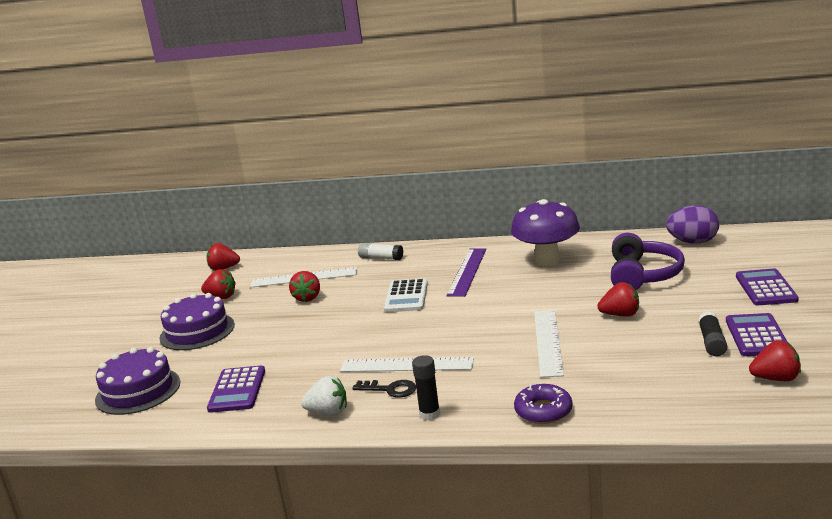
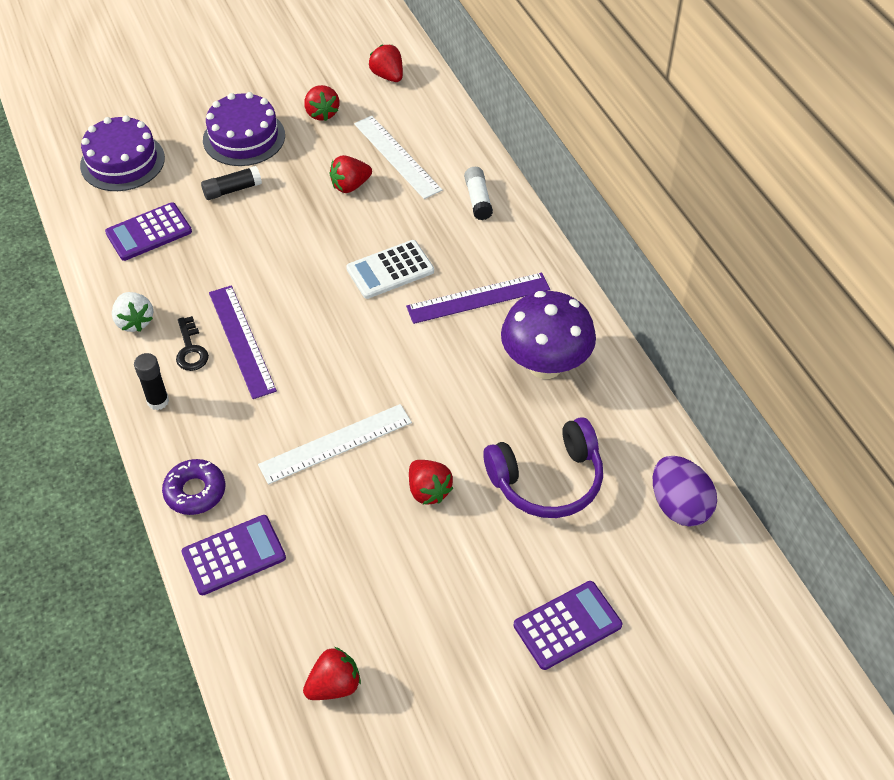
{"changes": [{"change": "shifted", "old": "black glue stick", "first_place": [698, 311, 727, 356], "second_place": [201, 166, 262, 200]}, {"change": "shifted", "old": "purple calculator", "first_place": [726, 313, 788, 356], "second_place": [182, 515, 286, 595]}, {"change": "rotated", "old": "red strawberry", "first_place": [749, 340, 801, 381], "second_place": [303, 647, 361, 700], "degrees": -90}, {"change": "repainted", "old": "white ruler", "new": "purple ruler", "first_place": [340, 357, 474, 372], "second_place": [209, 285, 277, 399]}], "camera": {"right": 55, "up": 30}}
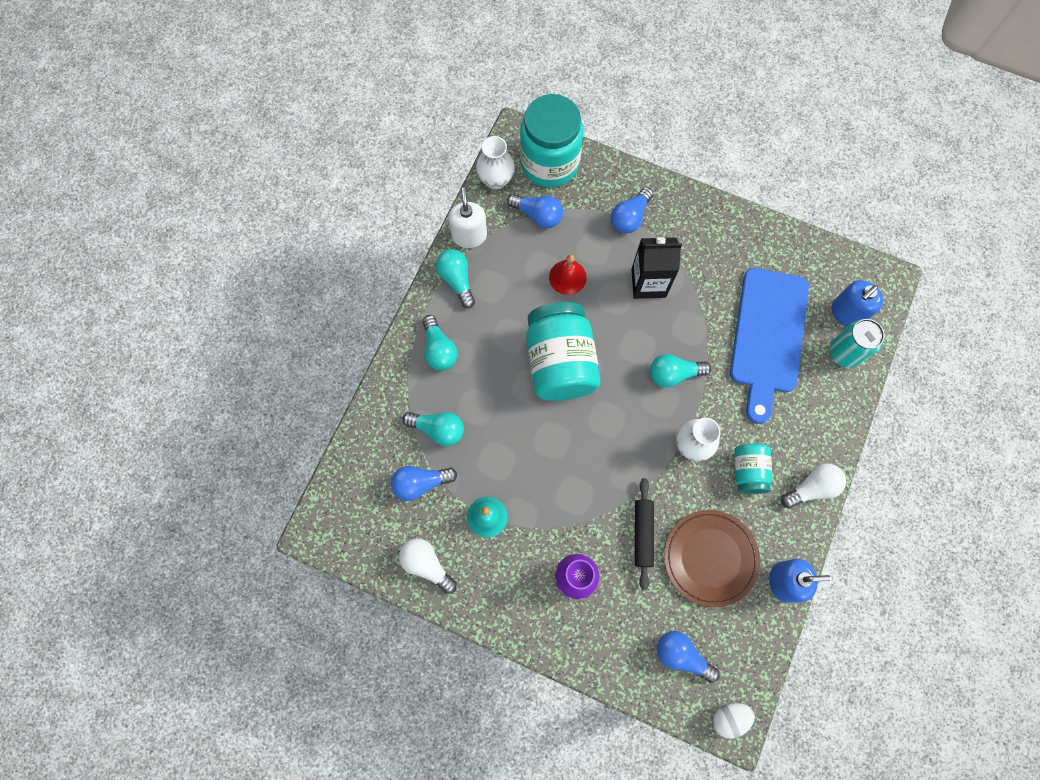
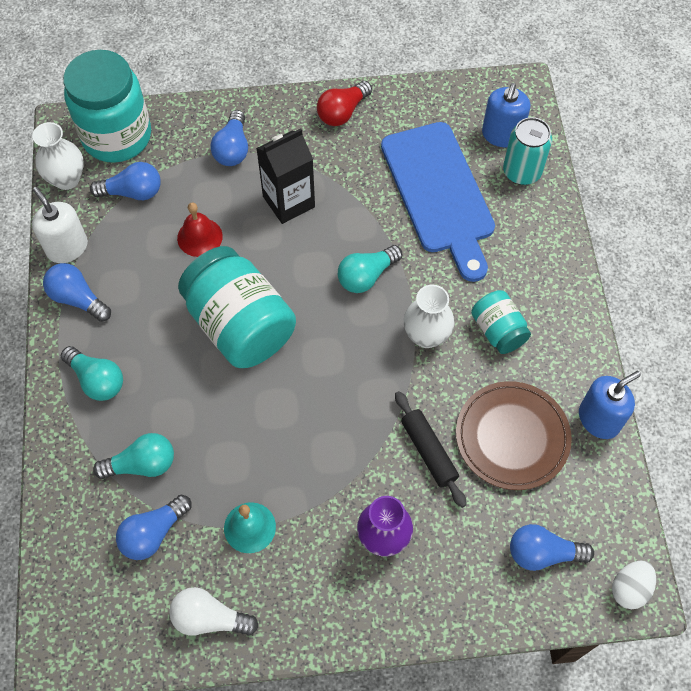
{"changes": [{"change": "repainted", "old": "turquoise light bulb", "new": "blue light bulb", "first_place": [435, 249, 475, 308], "second_place": [43, 263, 111, 322]}, {"change": "gone", "old": "white light bulb", "first_place": [781, 463, 846, 508]}, {"change": "new", "new": "red light bulb", "second_place": [317, 81, 372, 126]}], "camera": {"right": -30, "up": -10}}
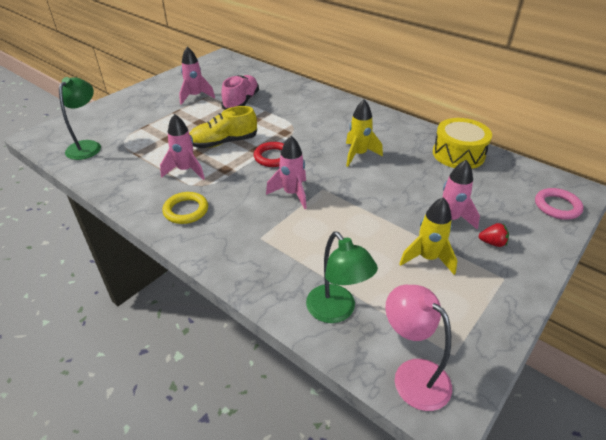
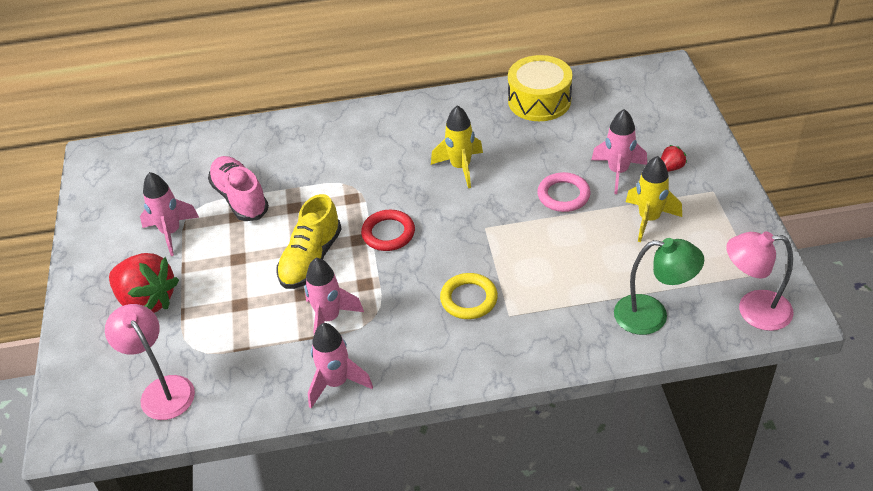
{"changes": [{"change": "repainted", "old": "green lamp", "new": "pink lamp", "first_place": [59, 77, 101, 160], "second_place": [105, 304, 195, 420]}, {"change": "shifted", "old": "pink rocket", "first_place": [266, 136, 307, 209], "second_place": [308, 323, 373, 408]}, {"change": "shifted", "old": "pink ring", "first_place": [535, 188, 584, 220], "second_place": [537, 172, 591, 212]}, {"change": "shifted", "old": "yellow ring", "first_place": [162, 192, 208, 224], "second_place": [440, 273, 498, 319]}, {"change": "new", "new": "red strawberry", "second_place": [109, 253, 179, 313]}], "camera": {"right": -45, "up": 5}}
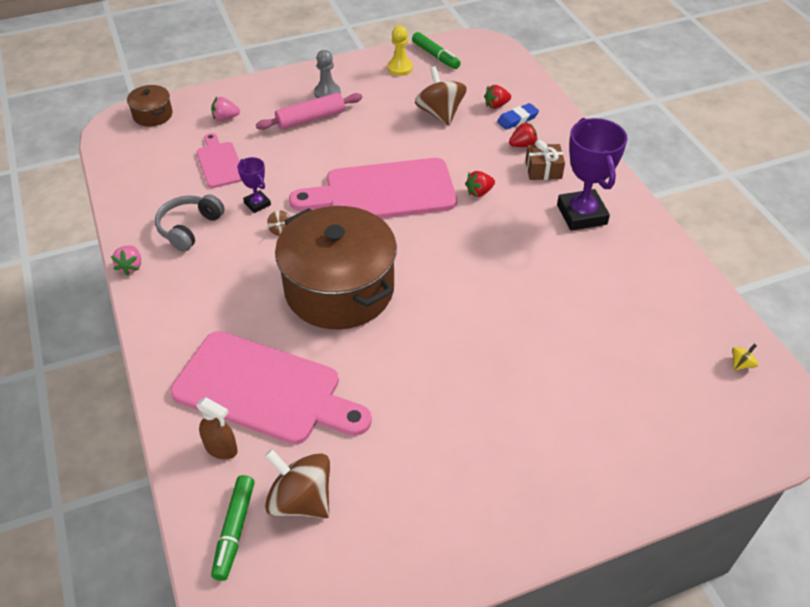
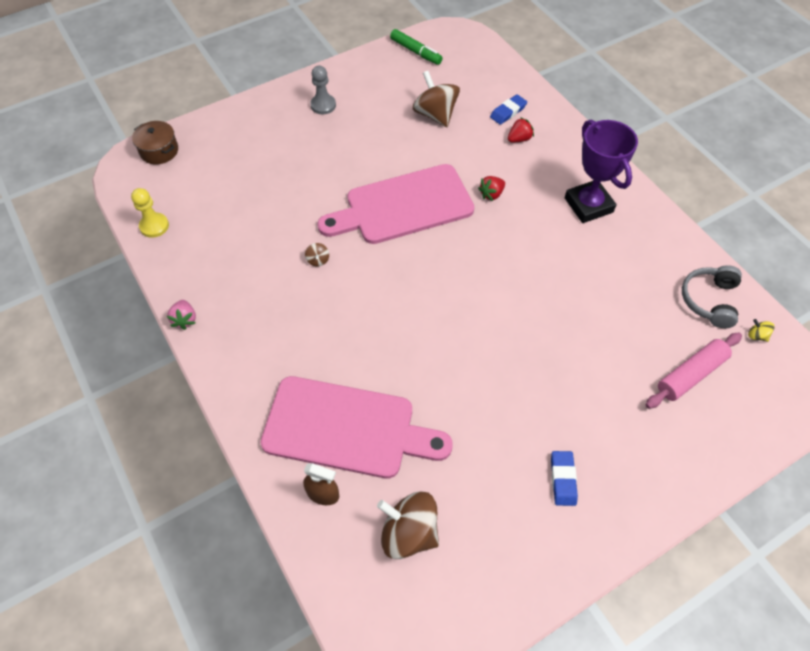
{"changes": [{"change": "shifted", "old": "yellow pawn", "first_place": [387, 25, 413, 76], "second_place": [131, 188, 169, 238]}, {"change": "gone", "old": "red strawberry", "first_place": [484, 85, 511, 109]}, {"change": "shifted", "old": "pink rolling pin", "first_place": [256, 93, 362, 130], "second_place": [646, 332, 742, 409]}, {"change": "gone", "old": "pink strawberry", "first_place": [211, 97, 240, 121]}, {"change": "gone", "old": "pink cutting board", "first_place": [196, 133, 242, 188]}, {"change": "gone", "old": "brown gift", "first_place": [525, 140, 565, 180]}, {"change": "gone", "old": "purple trophy", "first_place": [237, 157, 271, 213]}, {"change": "shifted", "old": "grey headphones", "first_place": [155, 195, 225, 252], "second_place": [682, 265, 742, 328]}, {"change": "gone", "old": "brown pot", "first_place": [275, 206, 397, 329]}, {"change": "rotated", "old": "yellow spinning top", "first_place": [732, 344, 758, 371], "second_place": [748, 319, 775, 342], "degrees": -90}, {"change": "gone", "old": "green marker", "first_place": [211, 475, 255, 581]}, {"change": "new", "new": "blue eraser", "second_place": [551, 451, 578, 506]}], "camera": {"right": -10, "up": 10}}
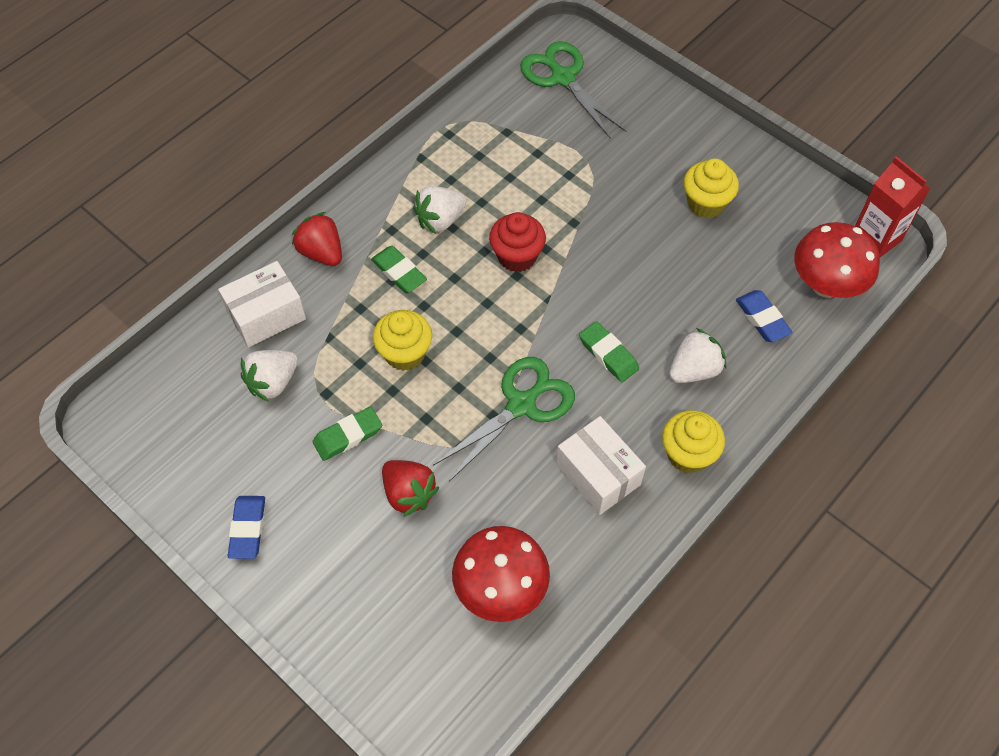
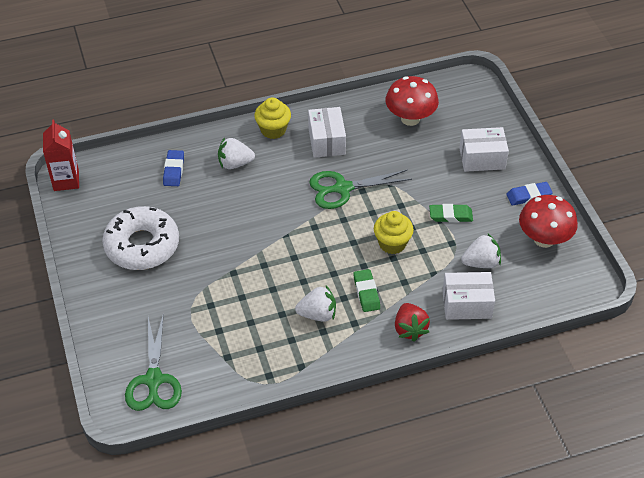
{"changes": [{"change": "swapped", "old": "yellow cupcake", "new": "white donut", "first_place": [684, 158, 739, 218], "second_place": [102, 206, 179, 270]}, {"change": "gone", "old": "red cupcake", "first_place": [489, 212, 546, 272]}, {"change": "shifted", "old": "red mushroom", "first_place": [794, 222, 880, 298], "second_place": [519, 195, 578, 248]}, {"change": "gone", "old": "green eraser", "first_place": [579, 321, 639, 382]}, {"change": "gone", "old": "red strawberry", "first_place": [382, 460, 439, 517]}, {"change": "rotated", "old": "blue eraser", "first_place": [228, 496, 265, 559], "second_place": [506, 182, 553, 205], "degrees": 45}, {"change": "new", "new": "white box", "second_place": [459, 127, 509, 172]}], "camera": {"right": -150, "up": -10}}
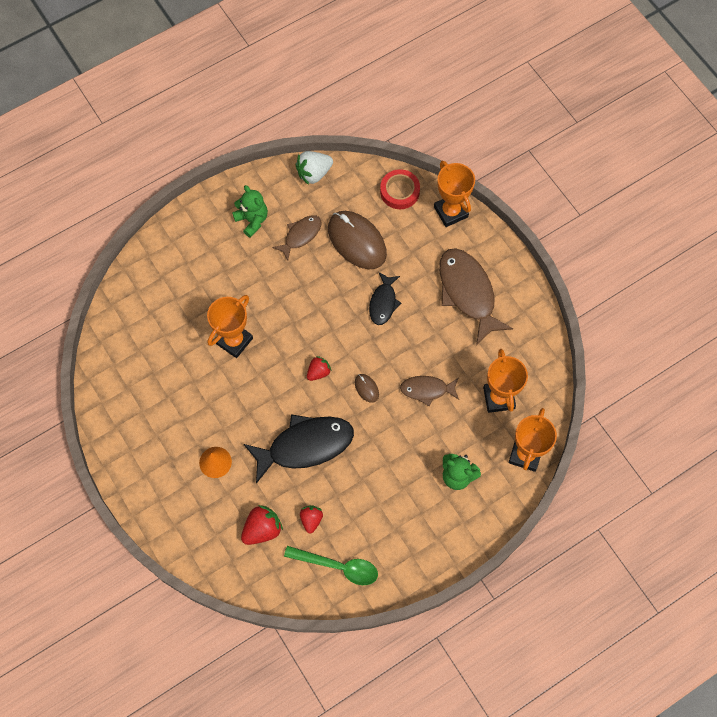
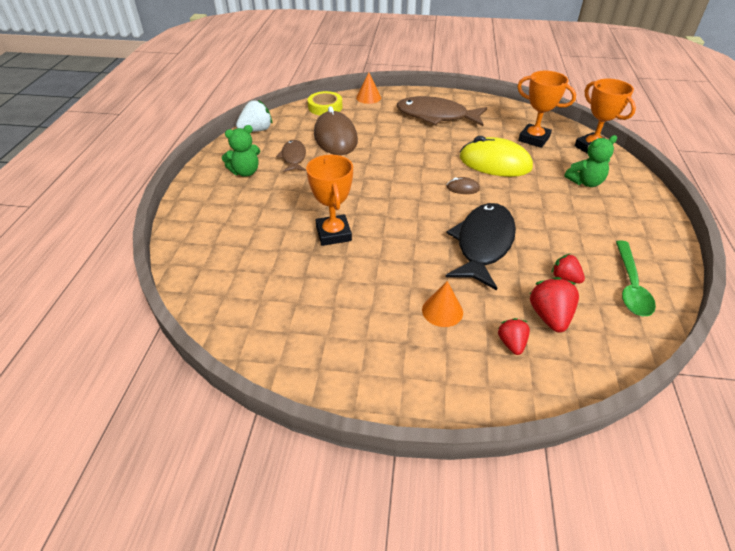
{"changes": [{"change": "rotated", "old": "white strawberry", "first_place": [295, 151, 333, 185], "second_place": [236, 100, 272, 132], "degrees": -135}, {"change": "swapped", "old": "orange trophy", "new": "orange cone", "first_place": [434, 161, 475, 227], "second_place": [356, 72, 381, 104]}, {"change": "repainted", "old": "red tape", "new": "yellow tape", "first_place": [380, 169, 420, 209], "second_place": [308, 91, 342, 116]}, {"change": "rotated", "old": "green teddy bear", "first_place": [232, 185, 268, 238], "second_place": [222, 125, 260, 177], "degrees": 150}, {"change": "rotated", "old": "brown mouse", "first_place": [328, 211, 387, 269], "second_place": [314, 106, 358, 155], "degrees": 75}, {"change": "gone", "old": "black fish", "first_place": [369, 272, 401, 325]}, {"change": "shifted", "old": "red strawberry", "first_place": [307, 356, 332, 381], "second_place": [498, 318, 530, 355]}, {"change": "swapped", "old": "brown fish", "new": "yellow mouse", "first_place": [400, 376, 459, 406], "second_place": [460, 136, 533, 177]}, {"change": "rotated", "old": "green spoon", "first_place": [284, 546, 378, 585], "second_place": [616, 240, 656, 316], "degrees": 135}], "camera": {"right": -50, "up": -25}}
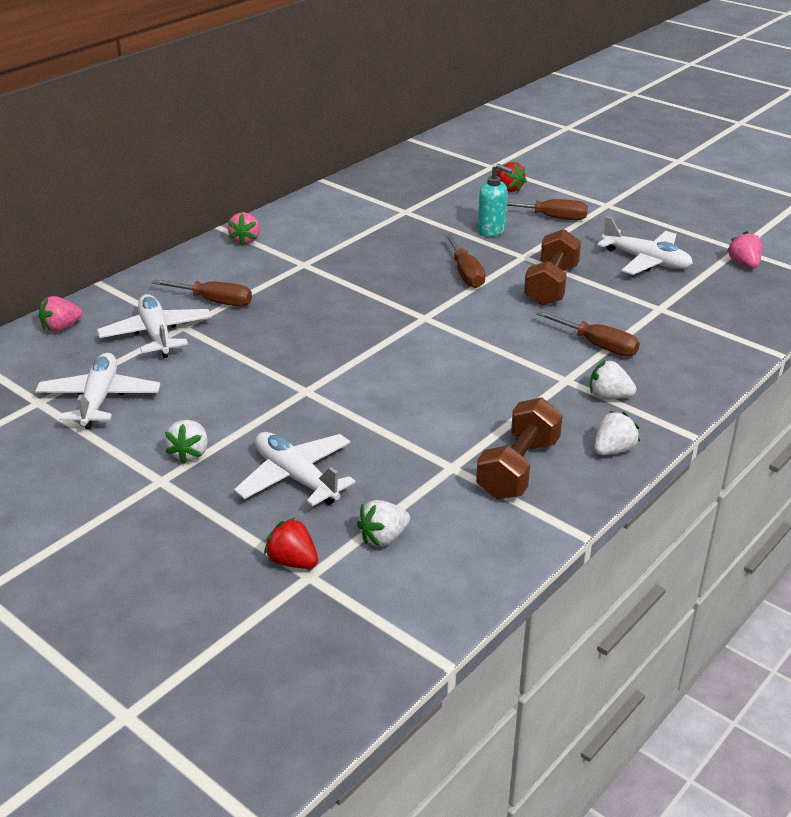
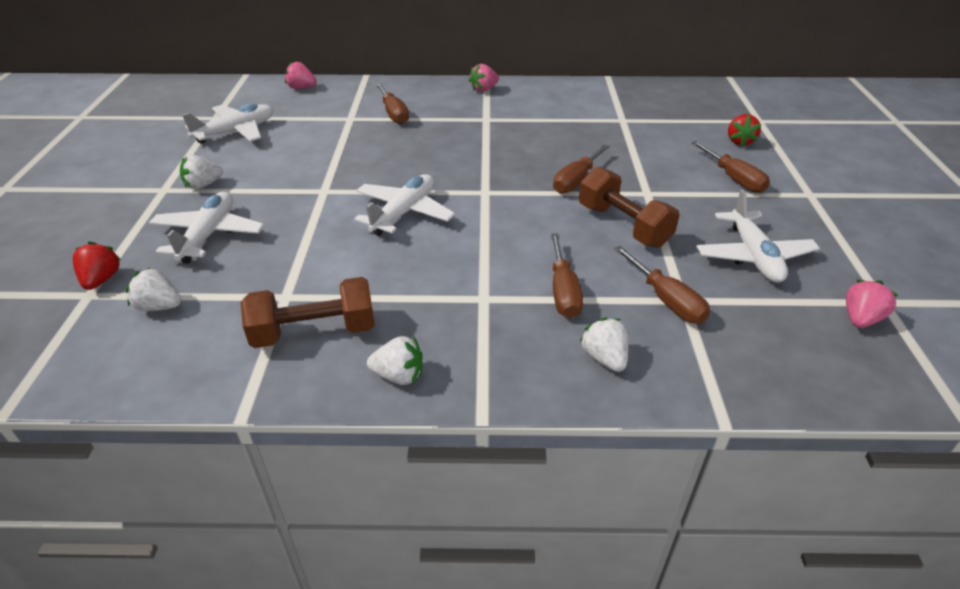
{"changes": [{"change": "gone", "old": "turquoise soap dispenser", "first_place": [478, 164, 513, 237]}, {"change": "rotated", "old": "brown dumbbell", "first_place": [524, 229, 581, 306], "second_place": [579, 167, 680, 247], "degrees": 75}, {"change": "shifted", "old": "white plane", "first_place": [97, 294, 212, 358], "second_place": [354, 174, 455, 236]}, {"change": "shifted", "old": "white strawberry", "first_place": [590, 360, 637, 399], "second_place": [579, 317, 628, 372]}, {"change": "new", "new": "brown screwdriver", "second_place": [614, 246, 710, 324]}], "camera": {"right": 50, "up": 5}}
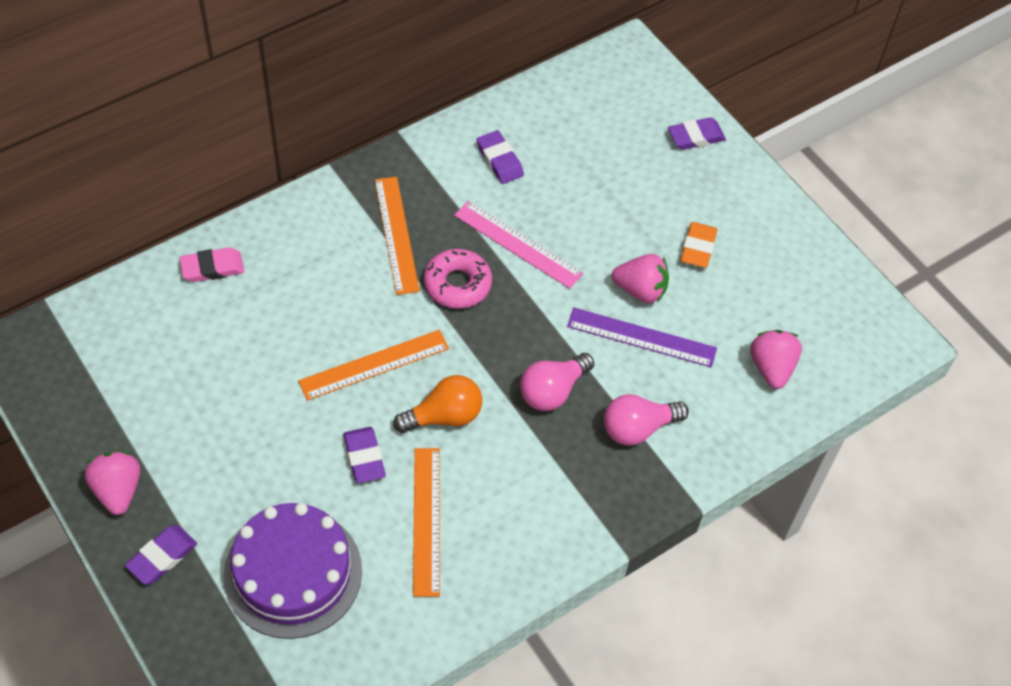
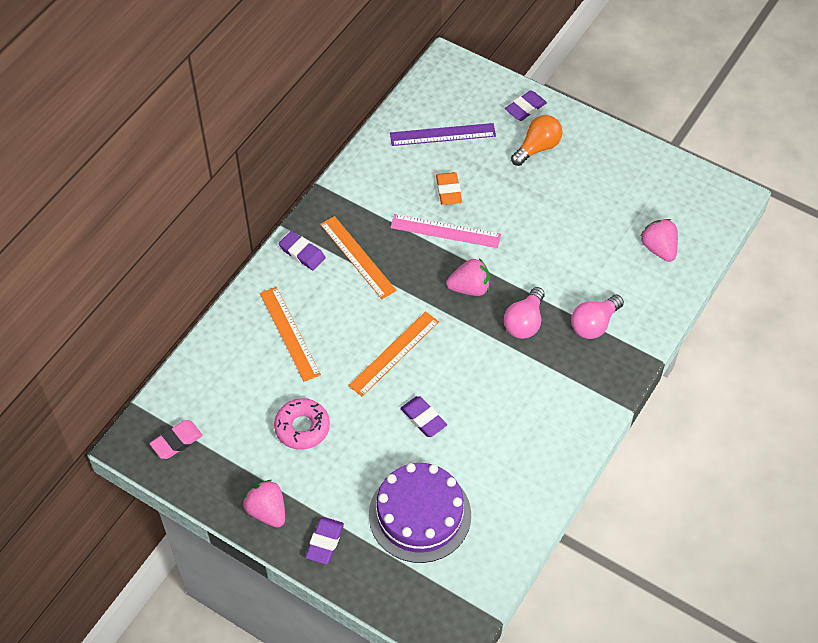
{"changes": [{"change": "shifted", "old": "purple eraser", "first_place": [476, 130, 524, 184], "second_place": [279, 231, 326, 270]}, {"change": "shifted", "old": "orange eraser", "first_place": [681, 222, 717, 268], "second_place": [436, 172, 462, 205]}, {"change": "shifted", "old": "pink eraser", "first_place": [179, 247, 244, 282], "second_place": [149, 420, 203, 459]}, {"change": "shifted", "old": "pink donut", "first_place": [424, 249, 492, 309], "second_place": [274, 398, 330, 450]}, {"change": "shifted", "old": "pink strawberry", "first_place": [612, 254, 669, 303], "second_place": [446, 258, 490, 296]}, {"change": "shifted", "old": "purple ruler", "first_place": [567, 308, 717, 368], "second_place": [390, 123, 496, 146]}, {"change": "shifted", "old": "orange light bulb", "first_place": [393, 375, 482, 433], "second_place": [511, 115, 563, 166]}, {"change": "shifted", "old": "orange ruler", "first_place": [413, 448, 440, 597], "second_place": [260, 287, 321, 382]}], "camera": {"right": -20, "up": 0}}
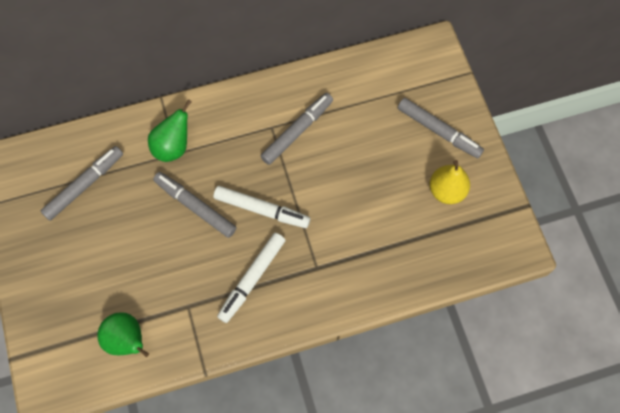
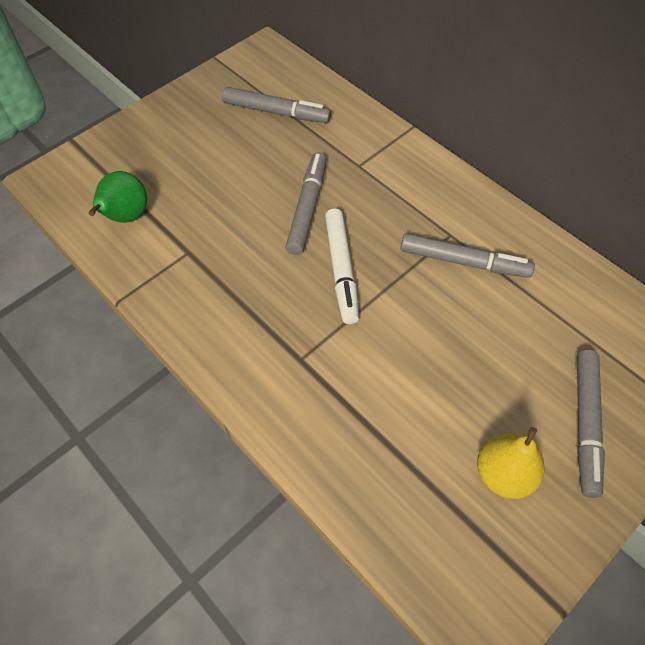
{"changes": [{"change": "gone", "old": "green pear", "first_place": [148, 99, 192, 162]}, {"change": "gone", "old": "white marker", "first_place": [217, 233, 285, 323]}], "camera": {"right": 65, "up": -10}}
